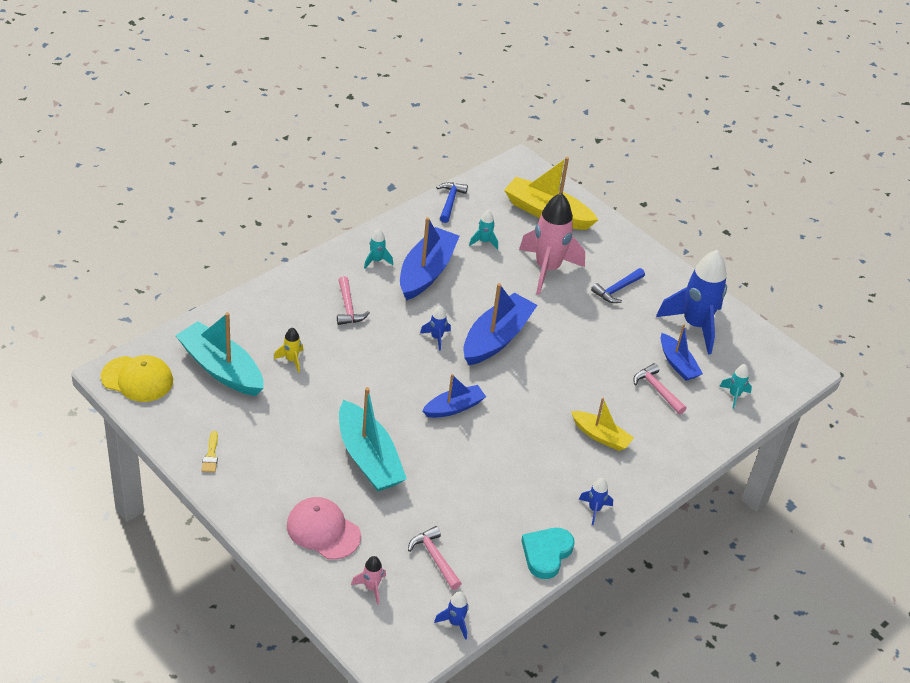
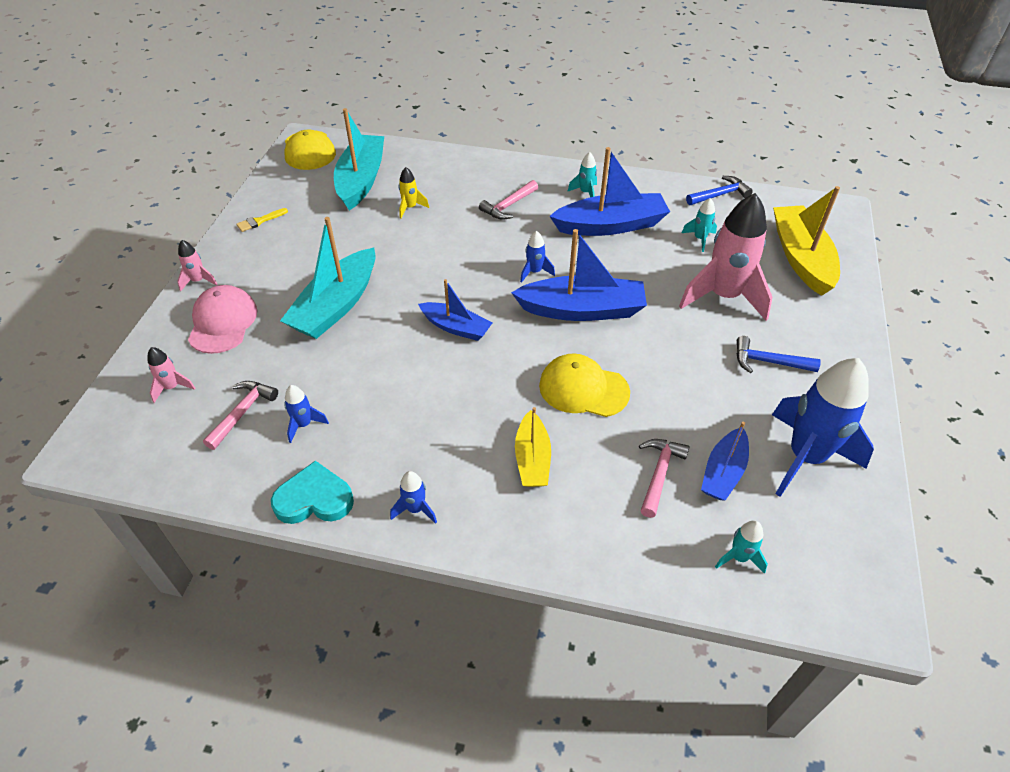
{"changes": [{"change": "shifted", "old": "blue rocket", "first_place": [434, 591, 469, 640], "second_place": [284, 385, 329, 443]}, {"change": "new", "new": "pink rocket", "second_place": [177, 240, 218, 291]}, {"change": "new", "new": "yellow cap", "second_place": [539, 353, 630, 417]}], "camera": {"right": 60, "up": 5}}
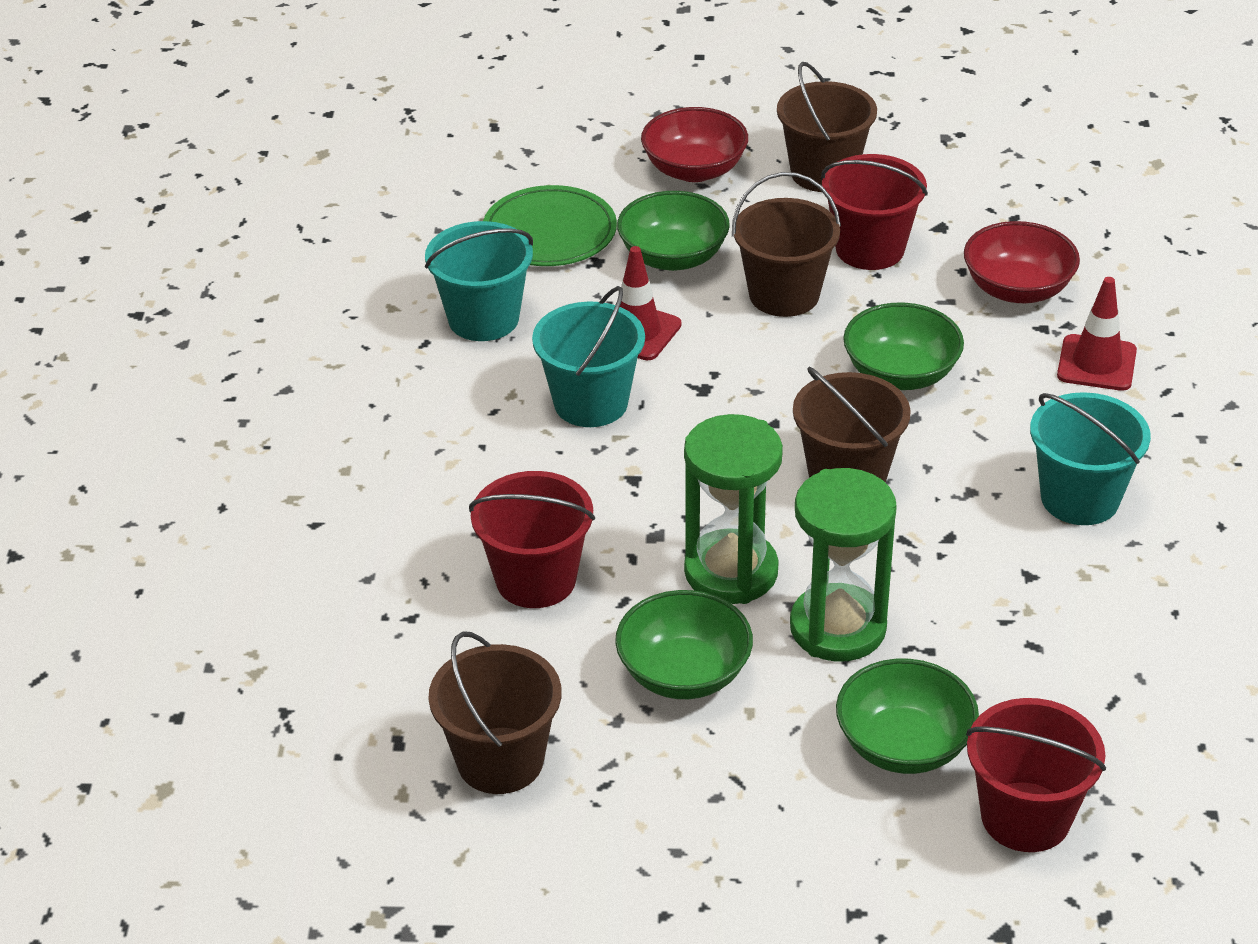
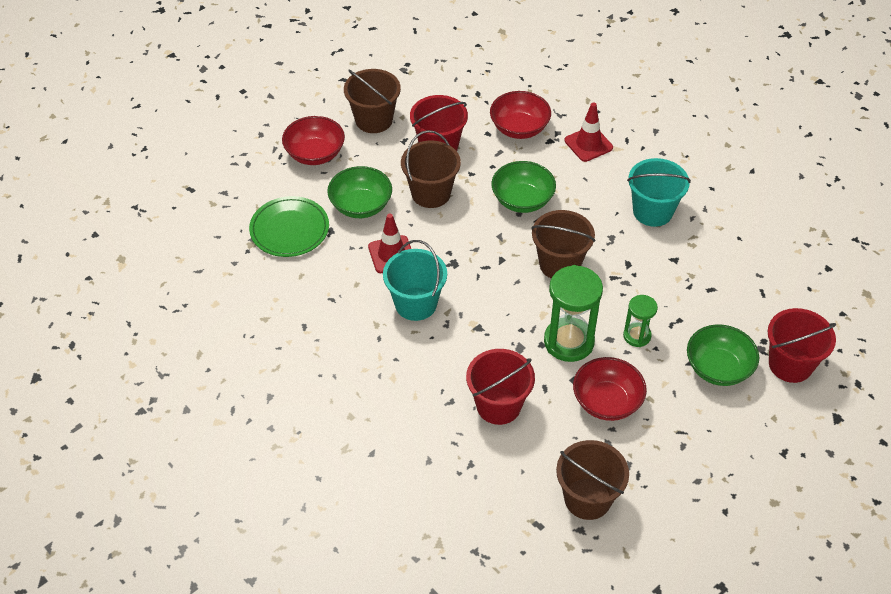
{"changes": [{"change": "gone", "old": "turquoise bucket", "first_place": [425, 221, 533, 341]}, {"change": "scaled", "old": "green hourglass", "first_place": [790, 468, 897, 662], "second_place": [623, 295, 658, 347], "factor": 0.55}, {"change": "repainted", "old": "green bowl", "new": "red bowl", "first_place": [615, 590, 753, 699], "second_place": [573, 357, 647, 421]}], "camera": {"right": -45, "up": 10}}
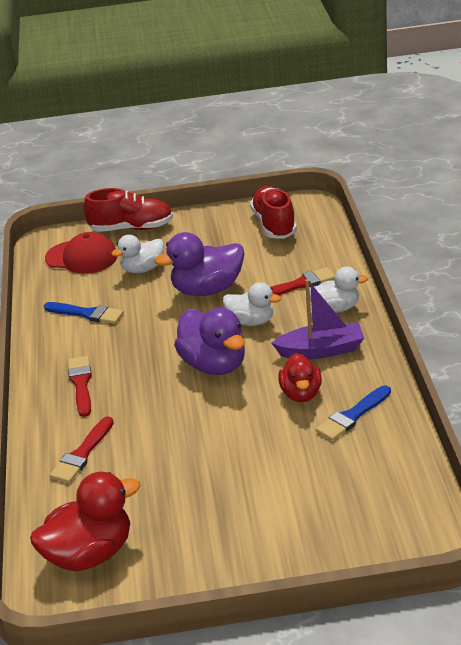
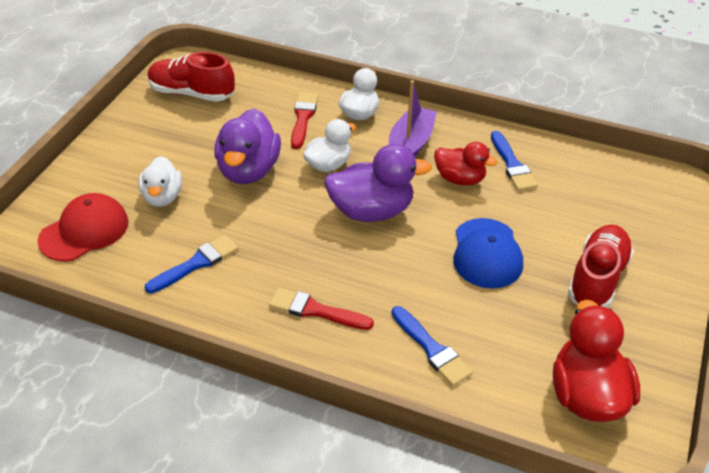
{"changes": [{"change": "shifted", "old": "red shoe", "first_place": [84, 188, 173, 232], "second_place": [568, 225, 634, 308]}, {"change": "repainted", "old": "red brush", "new": "blue brush", "first_place": [50, 416, 114, 483], "second_place": [391, 306, 473, 386]}, {"change": "new", "new": "blue cap", "second_place": [453, 218, 523, 289]}], "camera": {"right": -65, "up": 10}}
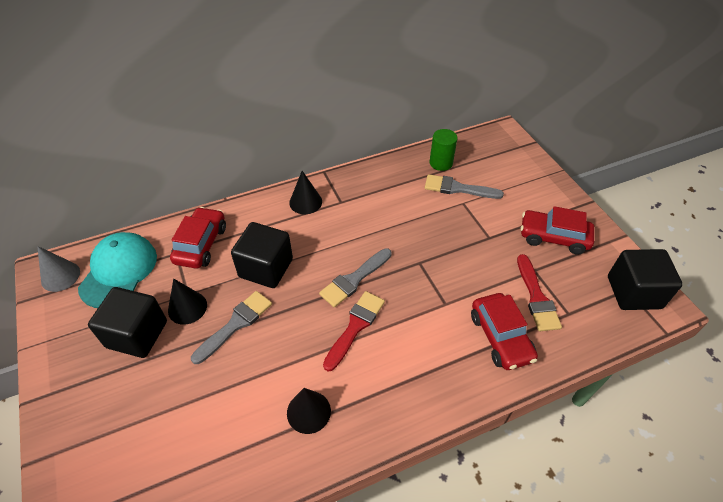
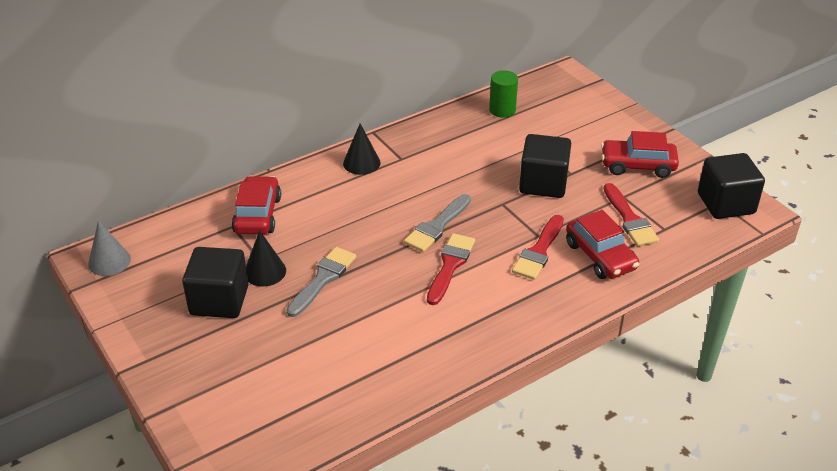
{"changes": [{"change": "gone", "old": "grey brush", "first_place": [425, 174, 504, 199]}, {"change": "shifted", "old": "black cube", "first_place": [231, 222, 293, 288], "second_place": [519, 134, 571, 198]}, {"change": "gone", "old": "turquoise cap", "first_place": [78, 232, 157, 308]}, {"change": "gone", "old": "black cone", "first_place": [287, 388, 331, 434]}, {"change": "new", "new": "red brush", "second_place": [512, 215, 564, 280]}], "camera": {"right": -10, "up": -10}}
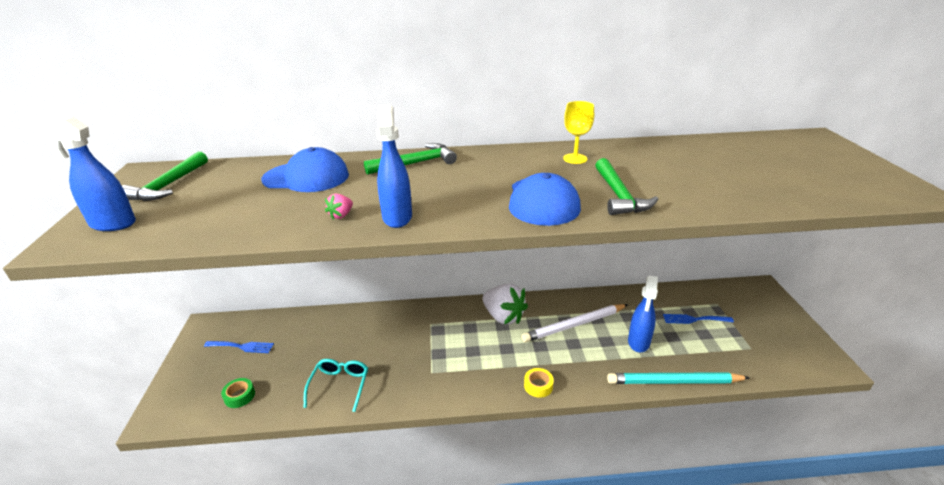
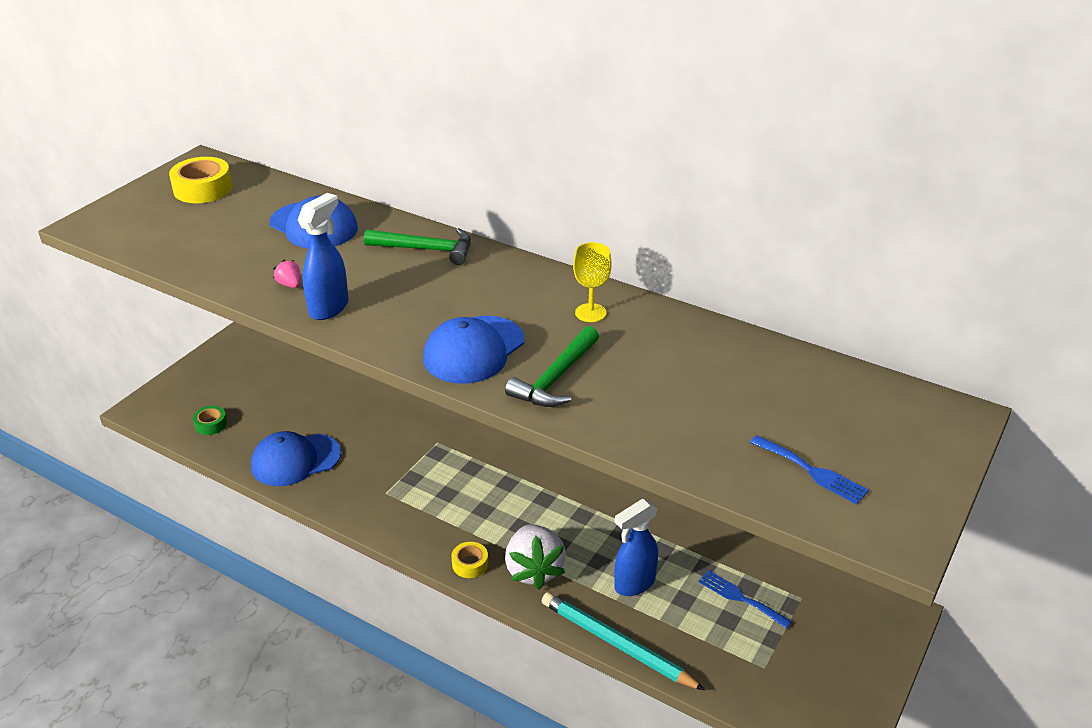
{"changes": [{"change": "gone", "old": "blue spray bottle", "first_place": [32, 116, 136, 231]}, {"change": "swapped", "old": "green hammer", "new": "yellow tape", "first_place": [122, 152, 208, 201], "second_place": [169, 157, 233, 203]}, {"change": "rotated", "old": "pink strawberry", "first_place": [325, 194, 353, 220], "second_place": [273, 259, 301, 288], "degrees": 75}, {"change": "shifted", "old": "white strawberry", "first_place": [482, 284, 528, 325], "second_place": [505, 524, 566, 589]}, {"change": "gone", "old": "white pencil", "first_place": [521, 304, 628, 342]}, {"change": "shifted", "old": "blue fork", "first_place": [204, 341, 274, 353], "second_place": [750, 435, 869, 504]}, {"change": "swapped", "old": "turquoise glasses", "new": "blue cap", "first_place": [304, 359, 368, 412], "second_place": [251, 431, 341, 486]}], "camera": {"right": 35, "up": 5}}
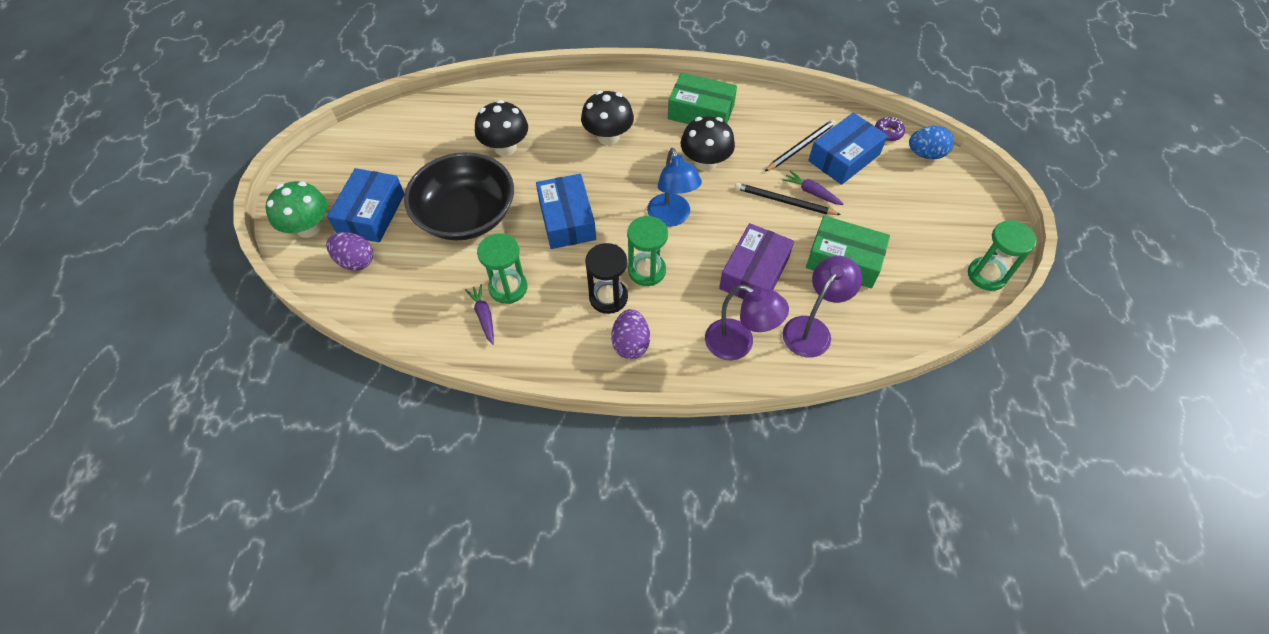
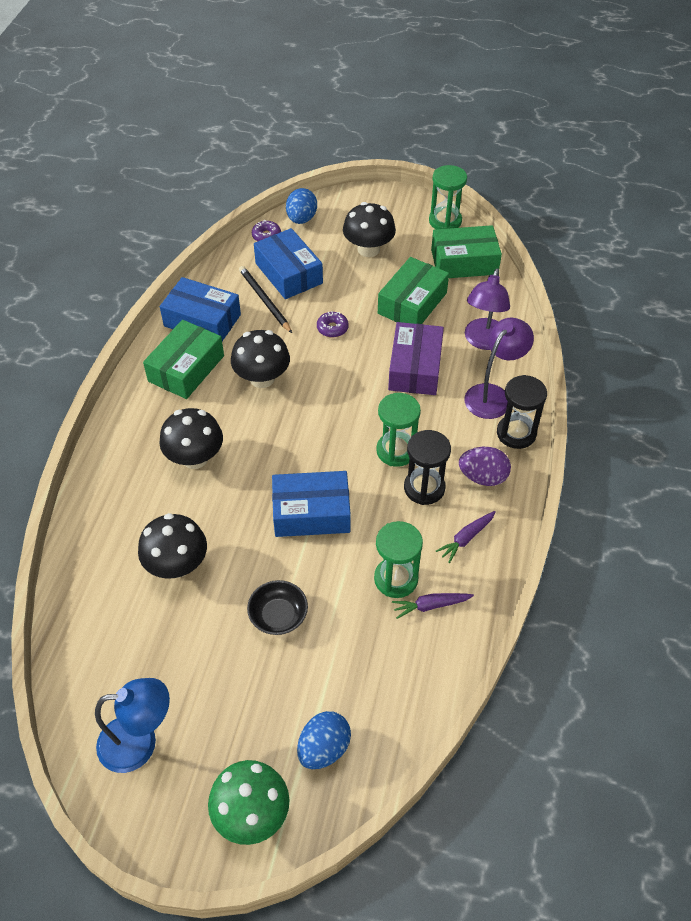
{"changes": [{"change": "shifted", "old": "blue lamp", "first_place": [647, 148, 702, 227], "second_place": [95, 678, 170, 773]}, {"change": "scaled", "old": "black bowl", "first_place": [404, 152, 514, 240], "second_place": [247, 580, 308, 635], "factor": 0.45}, {"change": "shifted", "old": "blue box", "first_place": [327, 168, 405, 242], "second_place": [160, 277, 241, 341]}, {"change": "shifted", "old": "purple carrot", "first_place": [783, 171, 844, 205], "second_place": [436, 511, 496, 563]}, {"change": "swapped", "old": "black pencil", "new": "purple donut", "first_place": [735, 183, 841, 215], "second_place": [317, 311, 349, 337]}, {"change": "rotated", "old": "purple box", "first_place": [719, 223, 794, 299], "second_place": [388, 322, 444, 395], "degrees": 60}, {"change": "repainted", "old": "purple egg", "new": "blue egg", "first_place": [326, 232, 373, 271], "second_place": [297, 711, 351, 769]}, {"change": "rotated", "old": "purple lamp", "first_place": [783, 256, 862, 358], "second_place": [465, 268, 510, 350], "degrees": -120}, {"change": "new", "new": "black mushroom", "second_place": [343, 202, 396, 257]}, {"change": "new", "new": "green box", "second_place": [431, 225, 502, 278]}, {"change": "new", "new": "black hourglass", "second_place": [497, 375, 547, 449]}], "camera": {"right": -80, "up": -5}}
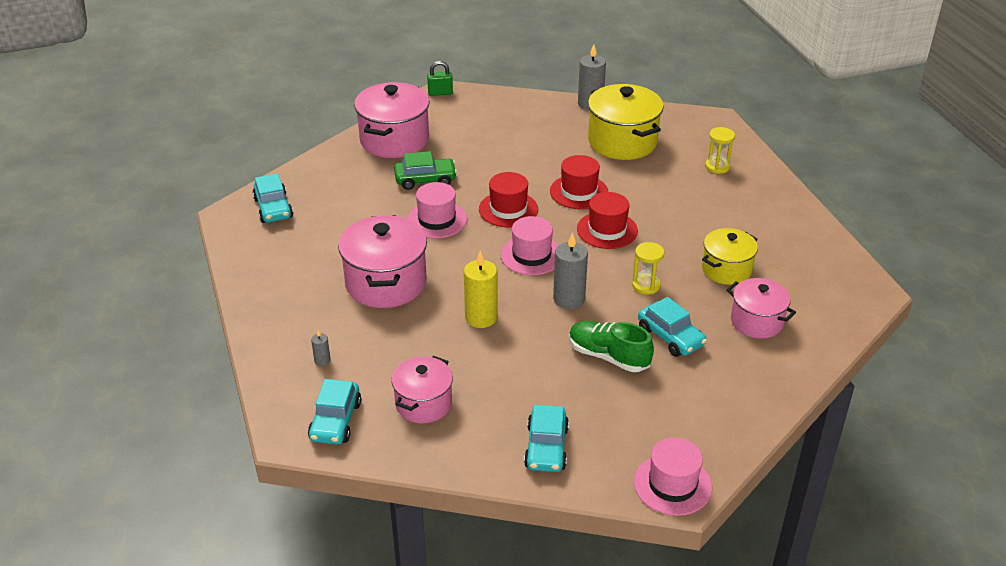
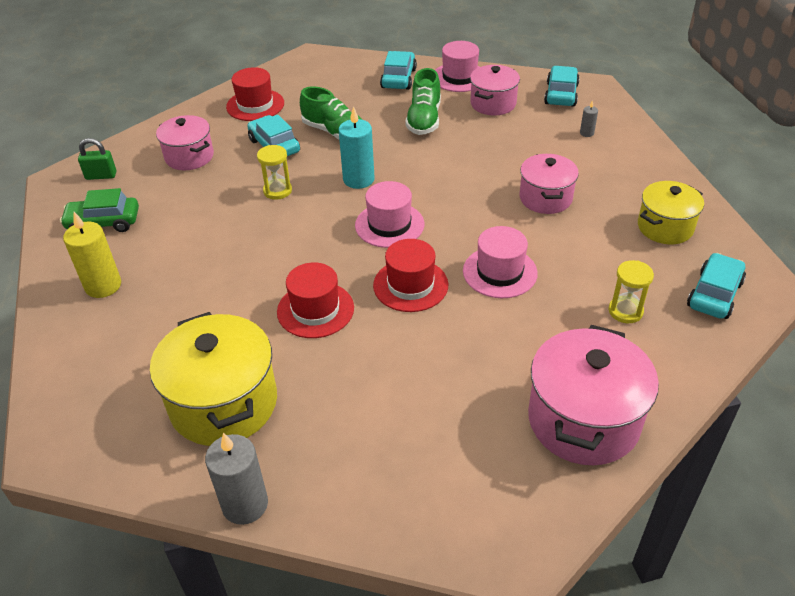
{"changes": [{"change": "shifted", "old": "green padlock", "first_place": [427, 61, 453, 96], "second_place": [78, 138, 116, 180]}, {"change": "shifted", "old": "yellow hourglass", "first_place": [705, 127, 735, 174], "second_place": [609, 260, 654, 323]}, {"change": "shifted", "old": "green car", "first_place": [394, 151, 457, 190], "second_place": [60, 188, 139, 232]}, {"change": "rotated", "old": "turquoise car", "first_place": [252, 173, 293, 223], "second_place": [687, 253, 746, 319], "degrees": 45}, {"change": "shifted", "old": "red hat", "first_place": [577, 192, 638, 249], "second_place": [226, 67, 284, 121]}, {"change": "scaled", "old": "pink pot", "first_place": [338, 215, 427, 308], "second_place": [520, 154, 579, 214], "factor": 0.62}, {"change": "shifted", "old": "yellow pot", "first_place": [702, 228, 758, 285], "second_place": [638, 181, 704, 244]}, {"change": "repainted", "old": "grey candle", "new": "turquoise candle", "first_place": [553, 232, 588, 309], "second_place": [339, 106, 375, 189]}, {"change": "shifted", "old": "yellow candle", "first_place": [464, 251, 498, 328], "second_place": [63, 212, 121, 298]}, {"change": "shifted", "old": "pink hat", "first_place": [634, 438, 712, 516], "second_place": [435, 41, 480, 92]}, {"change": "new", "new": "green shoe", "second_place": [405, 68, 441, 135]}], "camera": {"right": -175, "up": 5}}
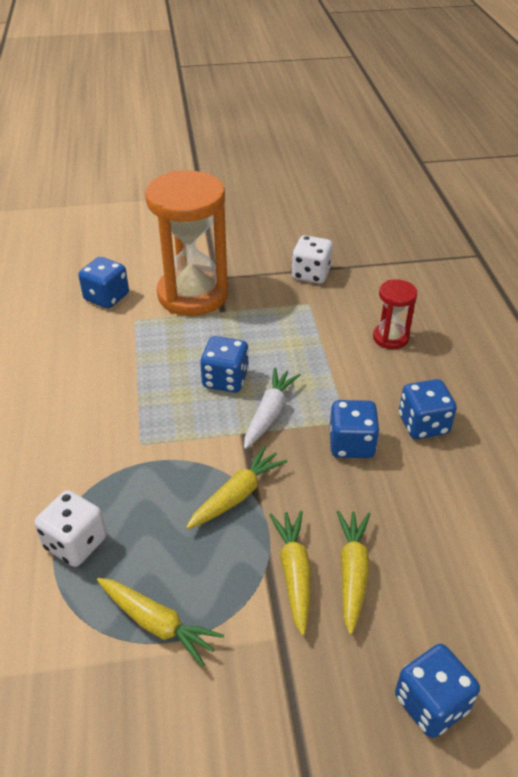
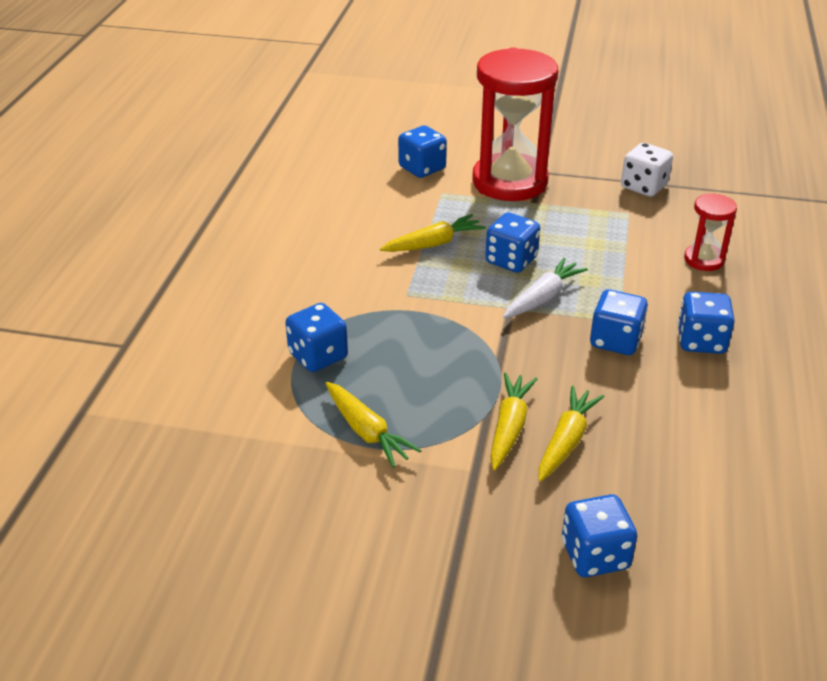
{"changes": [{"change": "repainted", "old": "orange hourglass", "new": "red hourglass", "first_place": [145, 171, 228, 316], "second_place": [472, 47, 558, 201]}, {"change": "shifted", "old": "yellow carrot", "first_place": [186, 445, 288, 529], "second_place": [380, 214, 486, 252]}, {"change": "repainted", "old": "white dice", "new": "blue dice", "first_place": [34, 490, 107, 567], "second_place": [285, 303, 348, 372]}], "camera": {"right": 20, "up": -5}}
